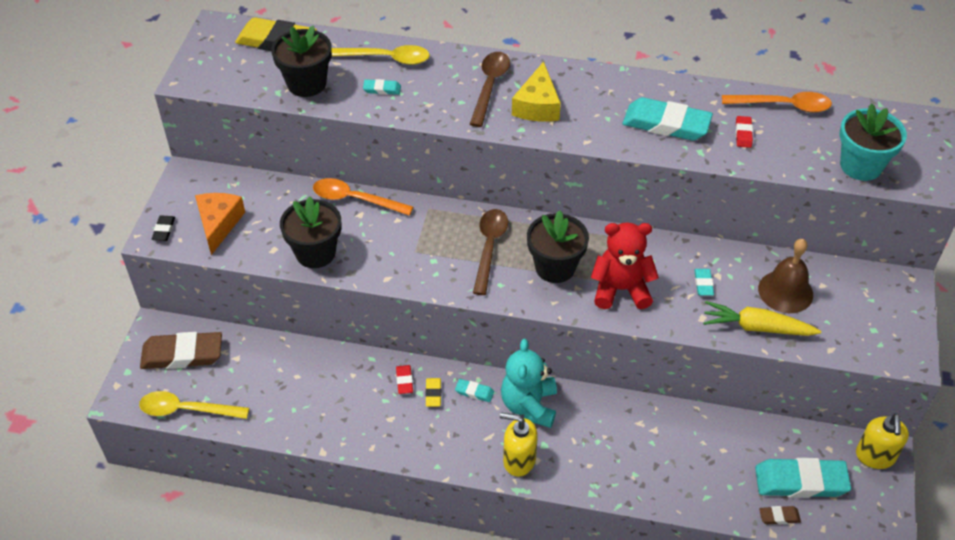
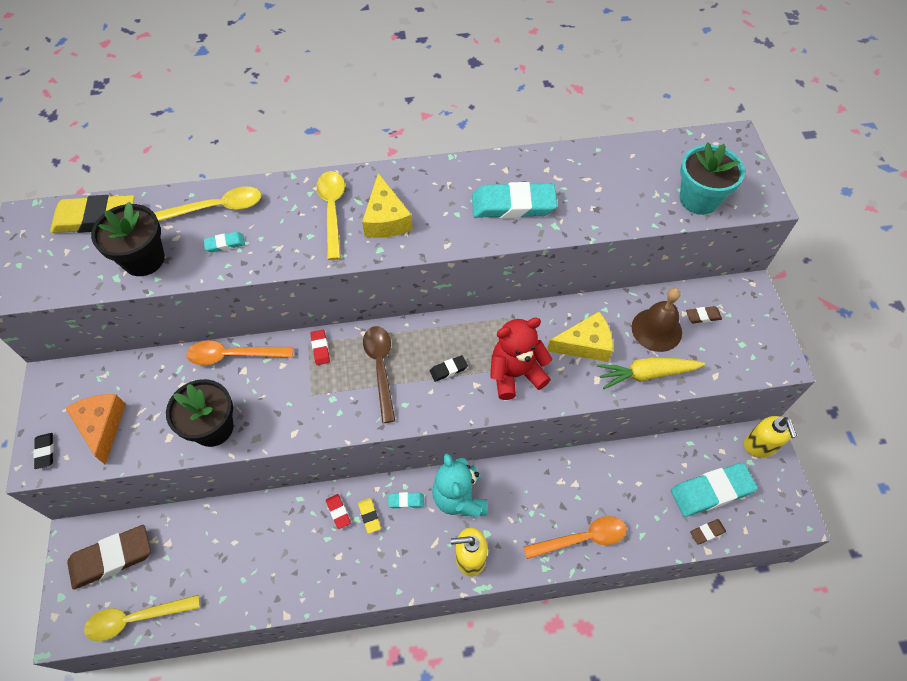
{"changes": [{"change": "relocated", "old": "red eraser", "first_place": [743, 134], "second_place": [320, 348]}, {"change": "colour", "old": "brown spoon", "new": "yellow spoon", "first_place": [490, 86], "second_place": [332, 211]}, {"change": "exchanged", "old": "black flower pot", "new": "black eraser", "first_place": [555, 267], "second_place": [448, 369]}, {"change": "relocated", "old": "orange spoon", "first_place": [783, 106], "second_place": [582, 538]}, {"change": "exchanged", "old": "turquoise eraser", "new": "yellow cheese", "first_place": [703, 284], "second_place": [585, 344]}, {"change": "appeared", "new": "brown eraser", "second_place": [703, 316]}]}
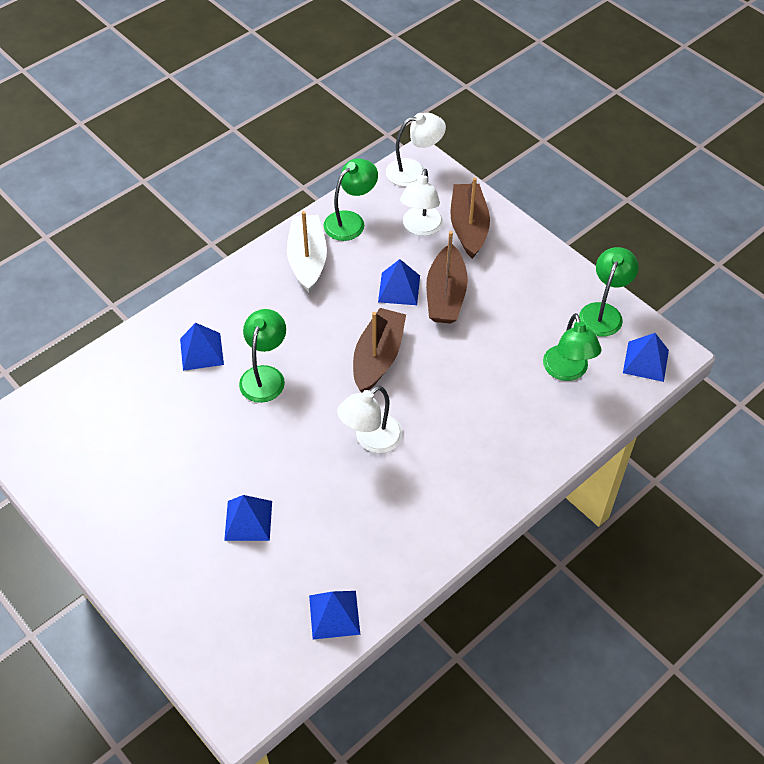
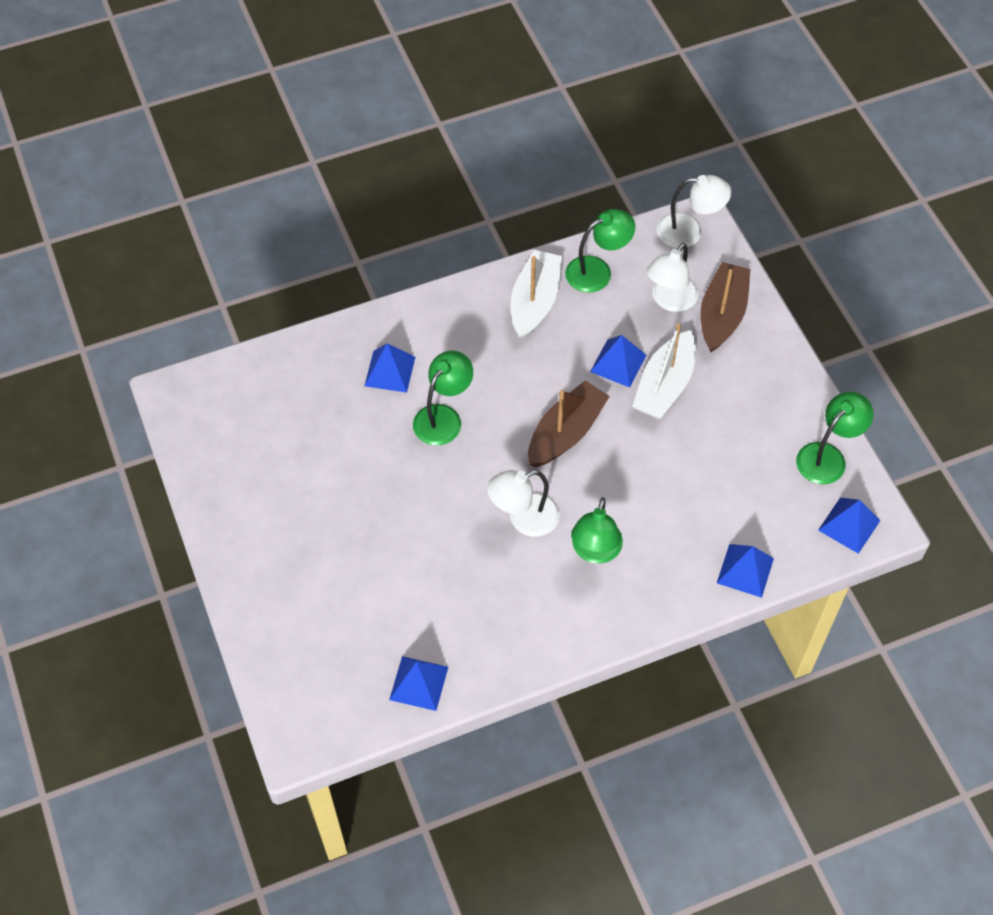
{"changes": [{"change": "relocated", "old": "green lamp", "first_place": [567, 371], "second_place": [595, 551]}, {"change": "colour", "old": "brown boat", "new": "white boat", "first_place": [445, 295], "second_place": [665, 385]}, {"change": "relocated", "old": "blue pyramid", "first_place": [248, 520], "second_place": [745, 570]}]}
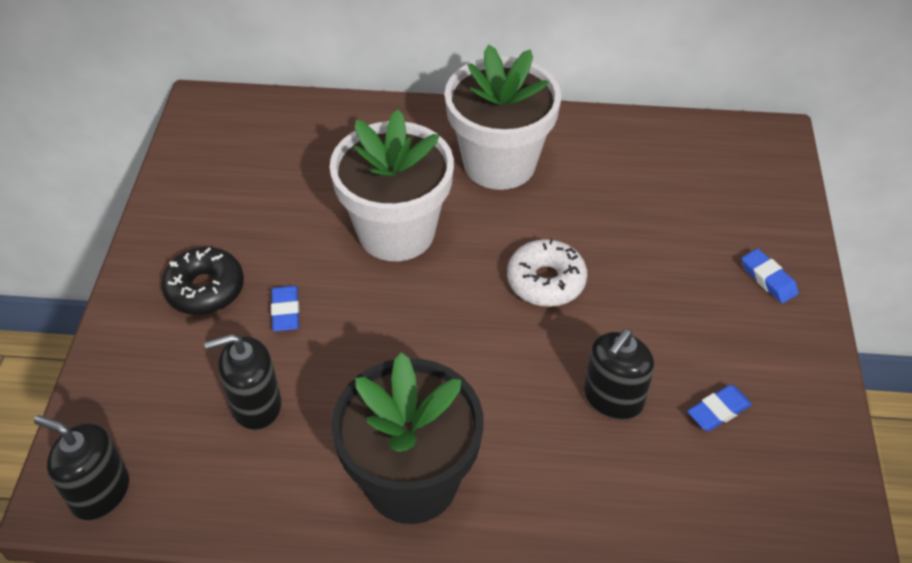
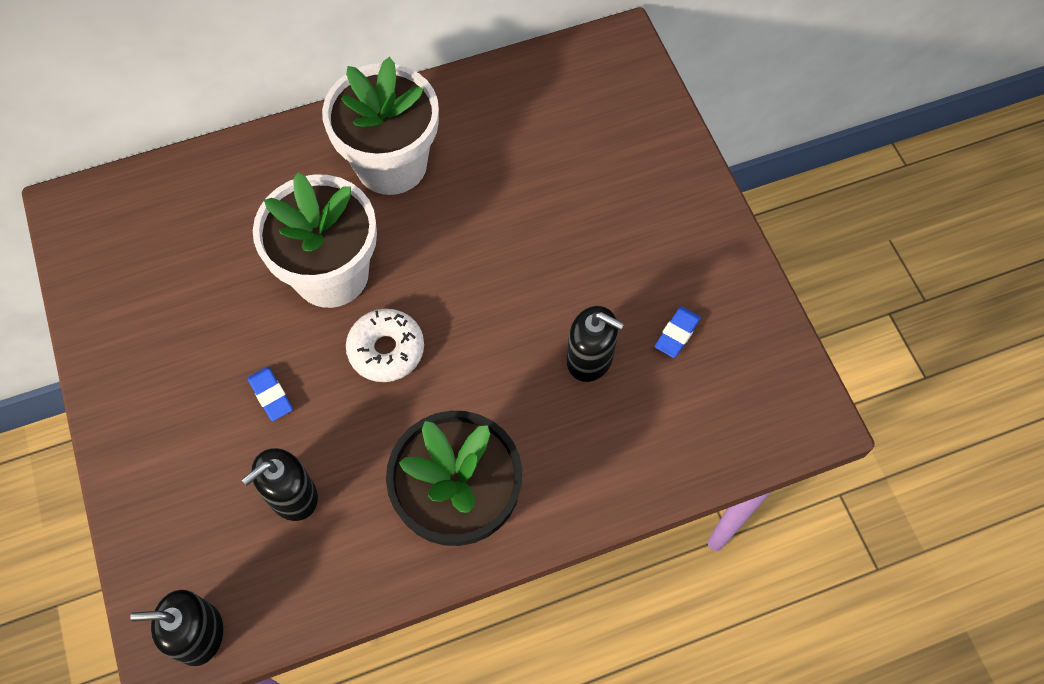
{"changes": [{"change": "relocated", "old": "white donut", "first_place": [546, 281], "second_place": [386, 350]}, {"change": "spun", "old": "black soap dispenser", "first_place": [613, 398], "second_place": [590, 358], "degrees": -75}, {"change": "missing", "old": "black donut", "first_place": [205, 289]}, {"change": "missing", "old": "blue eraser", "first_place": [768, 279]}]}
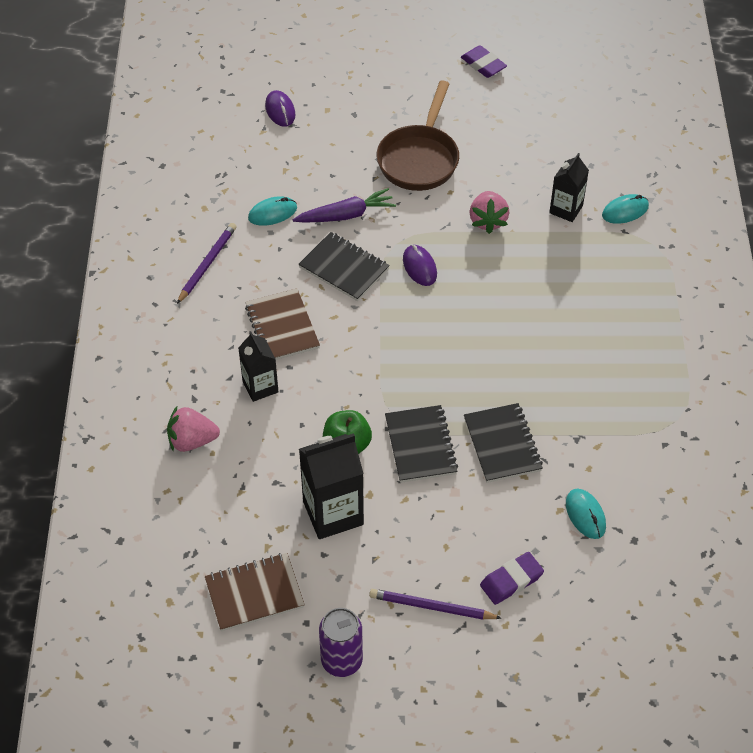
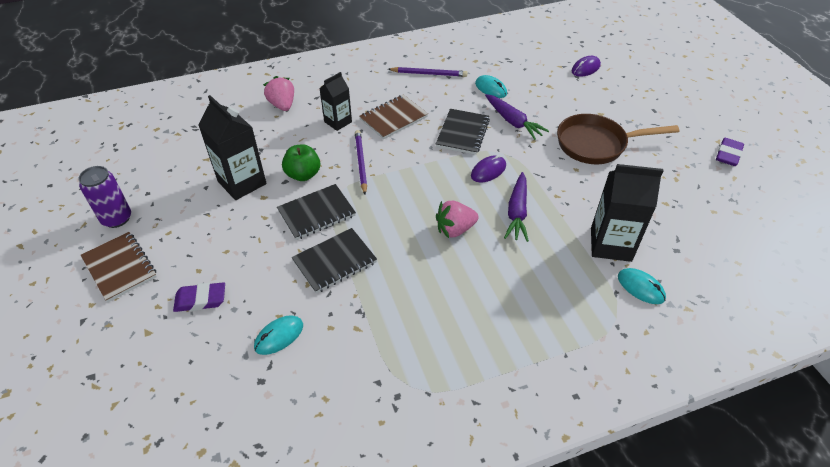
{"changes": [{"change": "relocated", "old": "brown notebook", "first_place": [254, 593], "second_place": [120, 268]}, {"change": "spun", "old": "purple eraser", "first_place": [511, 581], "second_place": [200, 300], "degrees": -45}, {"change": "relocated", "old": "purple pencil", "first_place": [432, 607], "second_place": [360, 163]}, {"change": "relocated", "old": "pink strawberry", "first_place": [487, 221], "second_place": [455, 229]}, {"change": "appeared", "new": "purple carrot", "second_place": [517, 212]}, {"change": "size", "old": "black carton", "first_place": [566, 209], "second_place": [610, 244], "factor": 1.62}]}
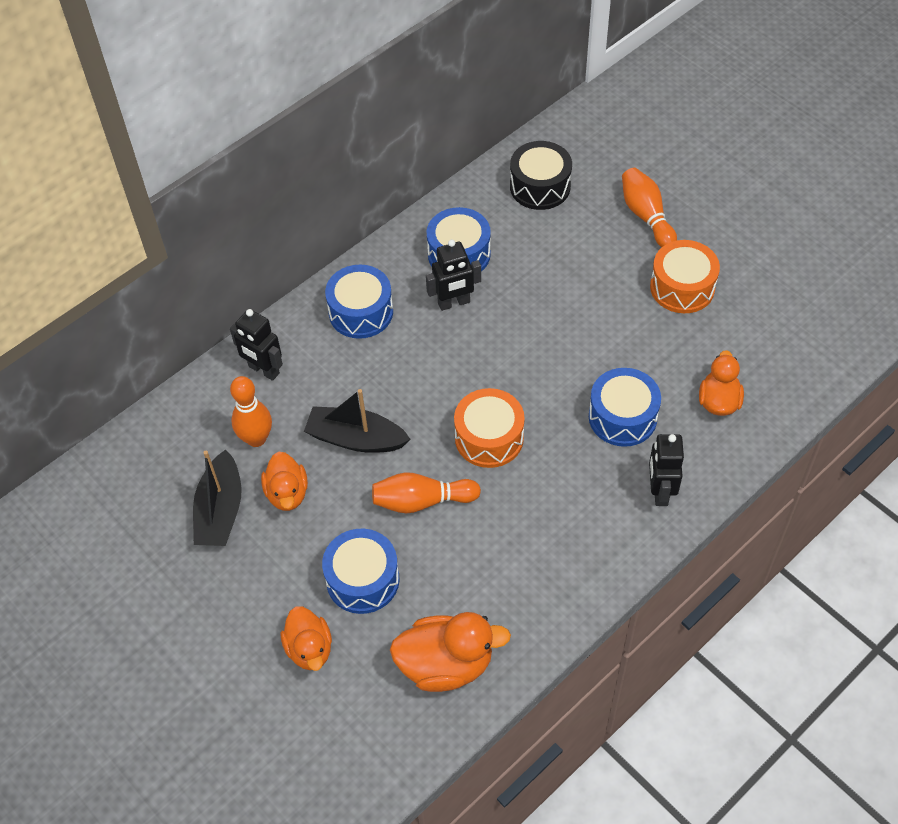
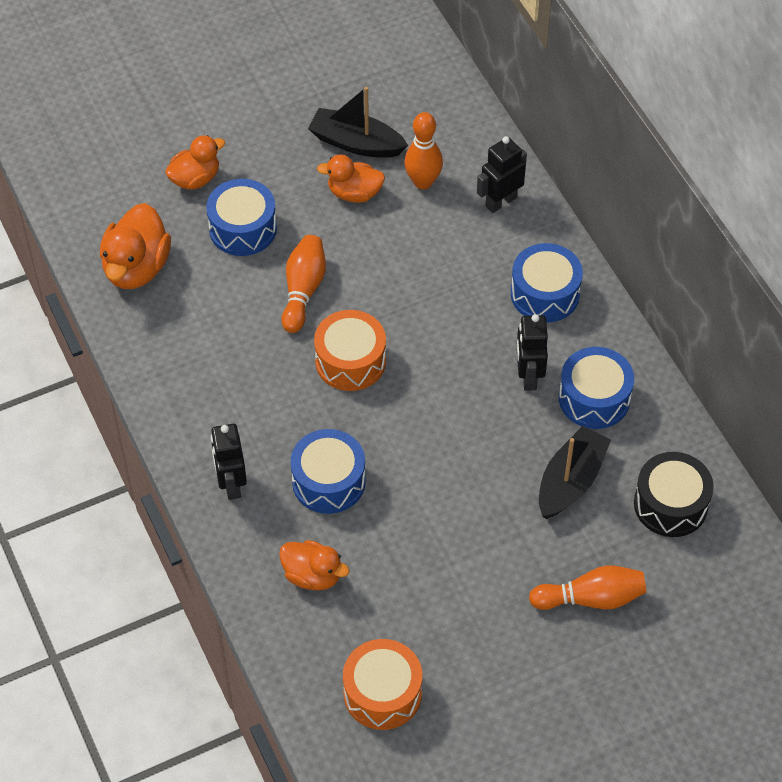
{"changes": [{"change": "spun", "old": "orange duck", "first_place": [309, 649], "second_place": [195, 179], "degrees": 150}, {"change": "spun", "old": "black robot", "first_place": [660, 491], "second_place": [231, 484], "degrees": -120}, {"change": "relocated", "old": "orange drum", "first_place": [682, 287], "second_place": [382, 693]}, {"change": "relocated", "old": "black boat", "first_place": [356, 439], "second_place": [570, 481]}]}
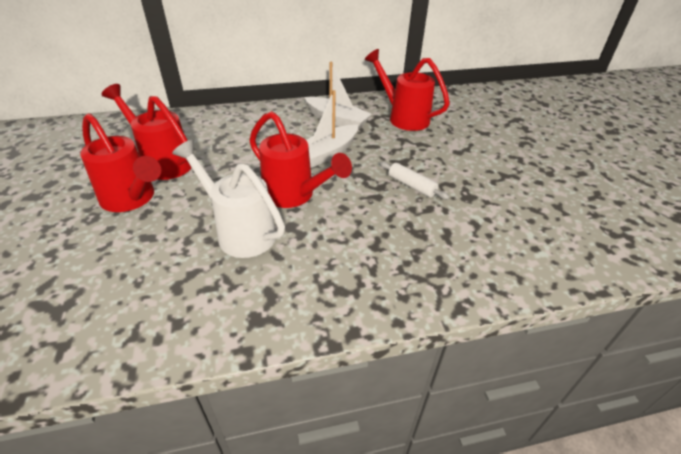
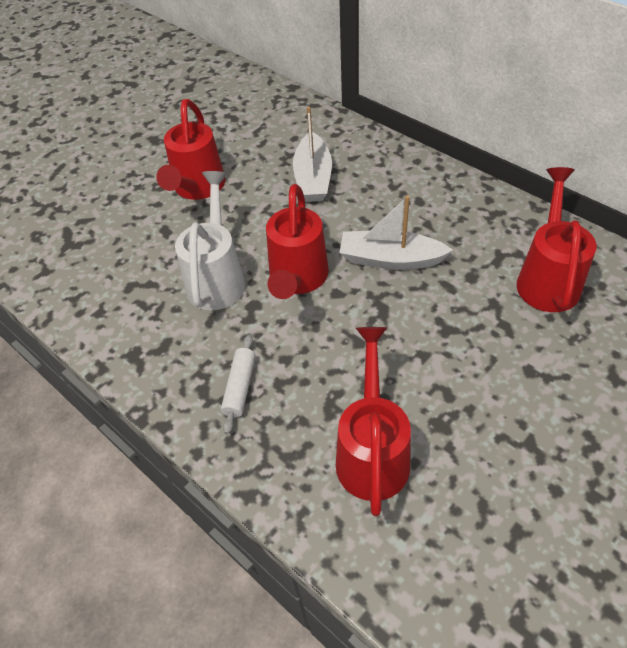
{"changes": [{"change": "relocated", "old": "white rolling pin", "first_place": [411, 186], "second_place": [240, 387]}, {"change": "relocated", "old": "white boat", "first_place": [337, 120], "second_place": [313, 178]}, {"change": "relocated", "old": "red watering can", "first_place": [163, 162], "second_place": [372, 452]}]}
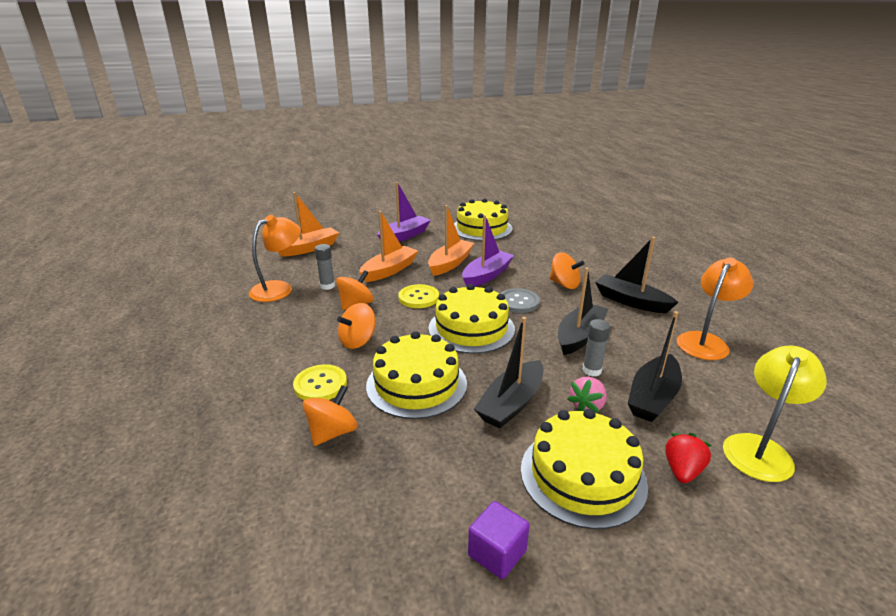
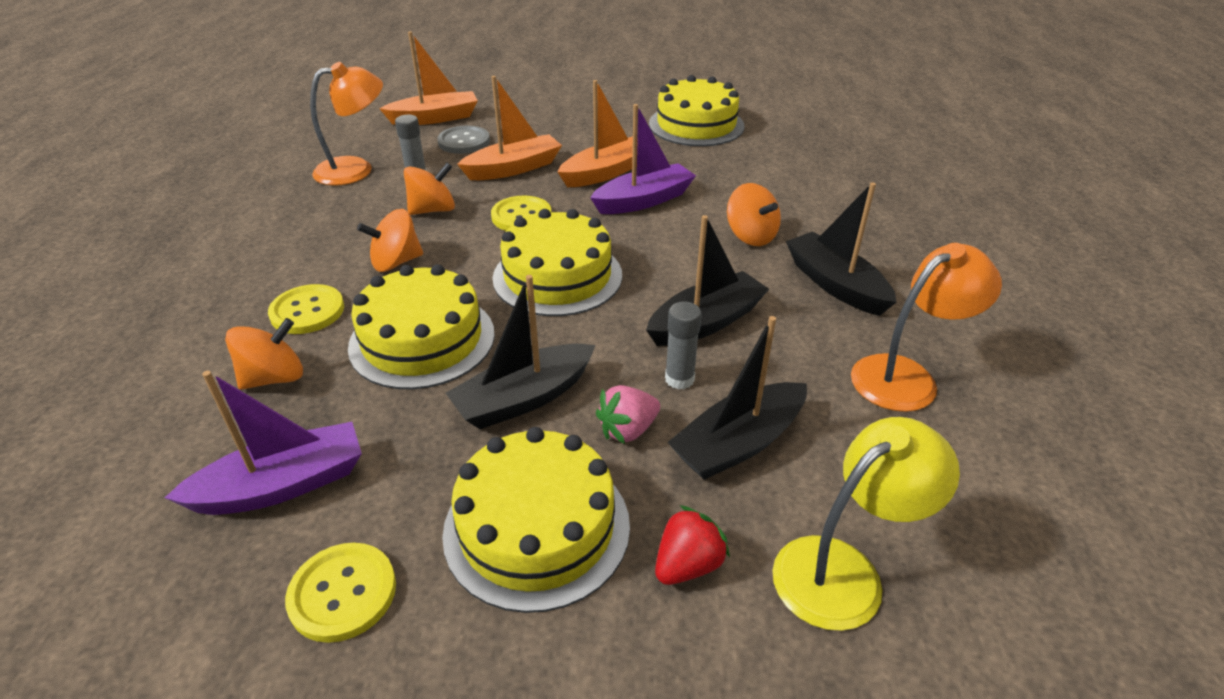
{"changes": [{"change": "relocated", "old": "purple boat", "first_place": [404, 236], "second_place": [282, 485]}, {"change": "exchanged", "old": "purple cube", "new": "yellow button", "first_place": [497, 553], "second_place": [343, 593]}, {"change": "relocated", "old": "grey button", "first_place": [518, 302], "second_place": [464, 142]}]}
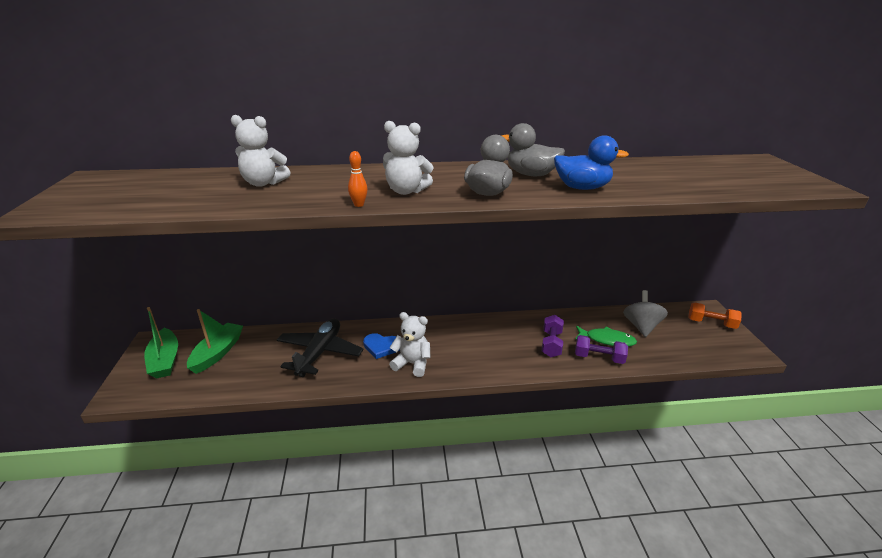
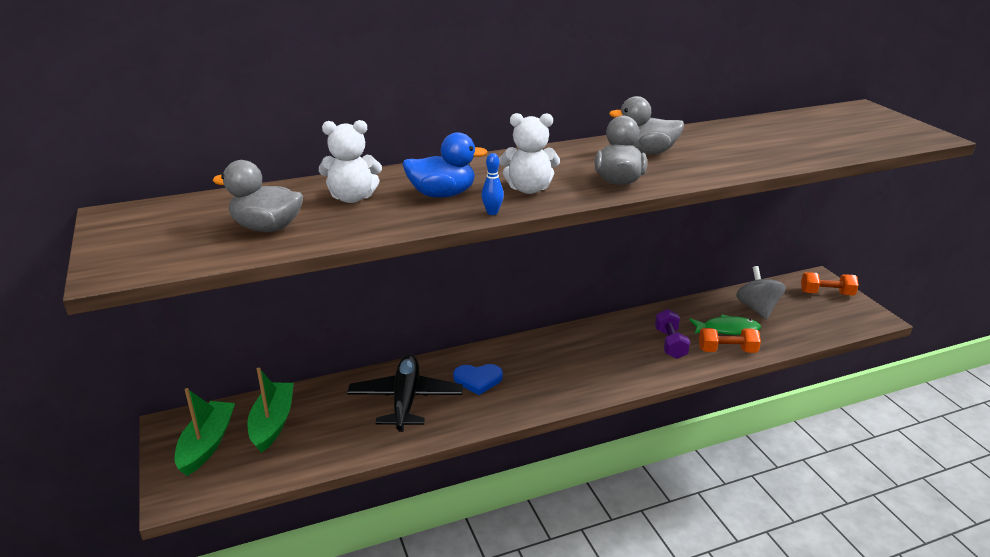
{"changes": [{"change": "spun", "old": "green boat", "first_place": [165, 360], "second_place": [207, 444], "degrees": -135}, {"change": "appeared", "new": "grey duck", "second_place": [267, 228]}, {"change": "relocated", "old": "blue duck", "first_place": [582, 188], "second_place": [442, 194]}, {"change": "colour", "old": "orange bowling pin", "new": "blue bowling pin", "first_place": [359, 205], "second_place": [492, 212]}, {"change": "colour", "old": "purple dumbbell", "new": "orange dumbbell", "first_place": [598, 358], "second_place": [727, 350]}, {"change": "missing", "old": "white teddy bear", "first_place": [412, 364]}]}
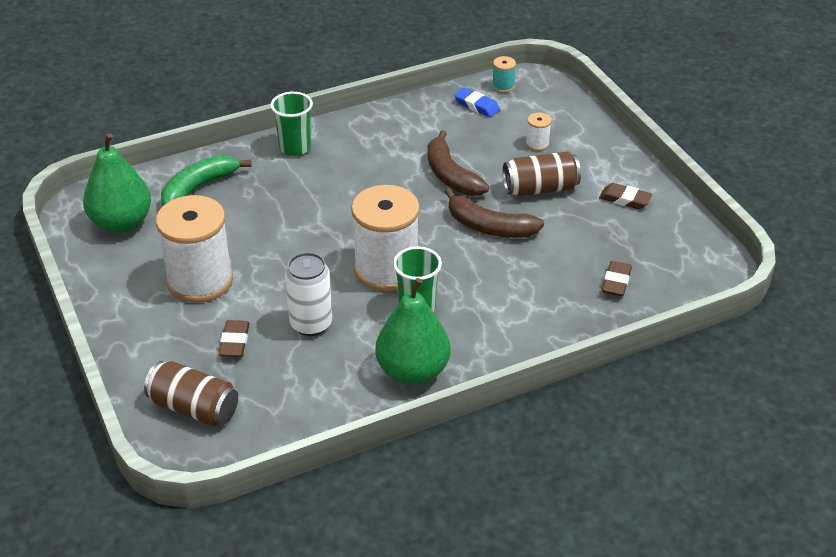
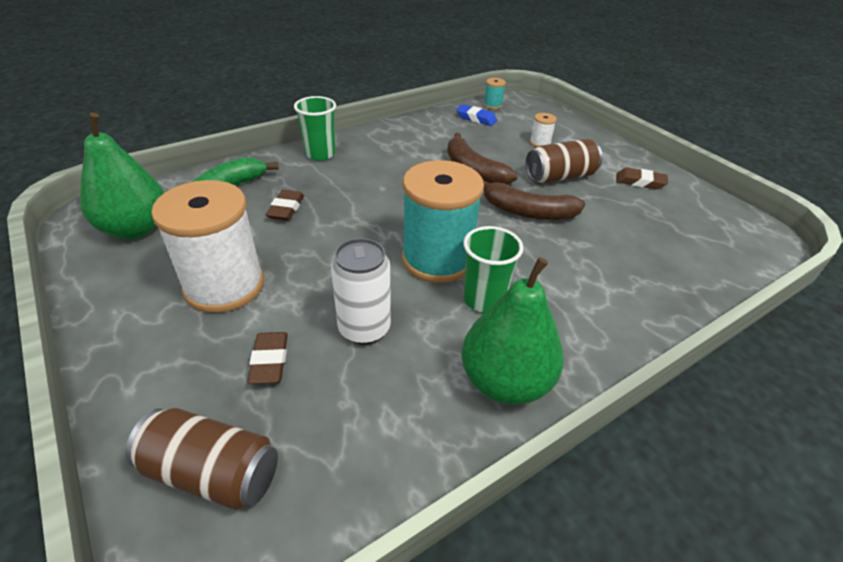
{"changes": [{"change": "relocated", "old": "brown eraser", "first_place": [616, 282], "second_place": [286, 209]}, {"change": "colour", "old": "white spool", "new": "turquoise spool", "first_place": [386, 269], "second_place": [437, 259]}]}
